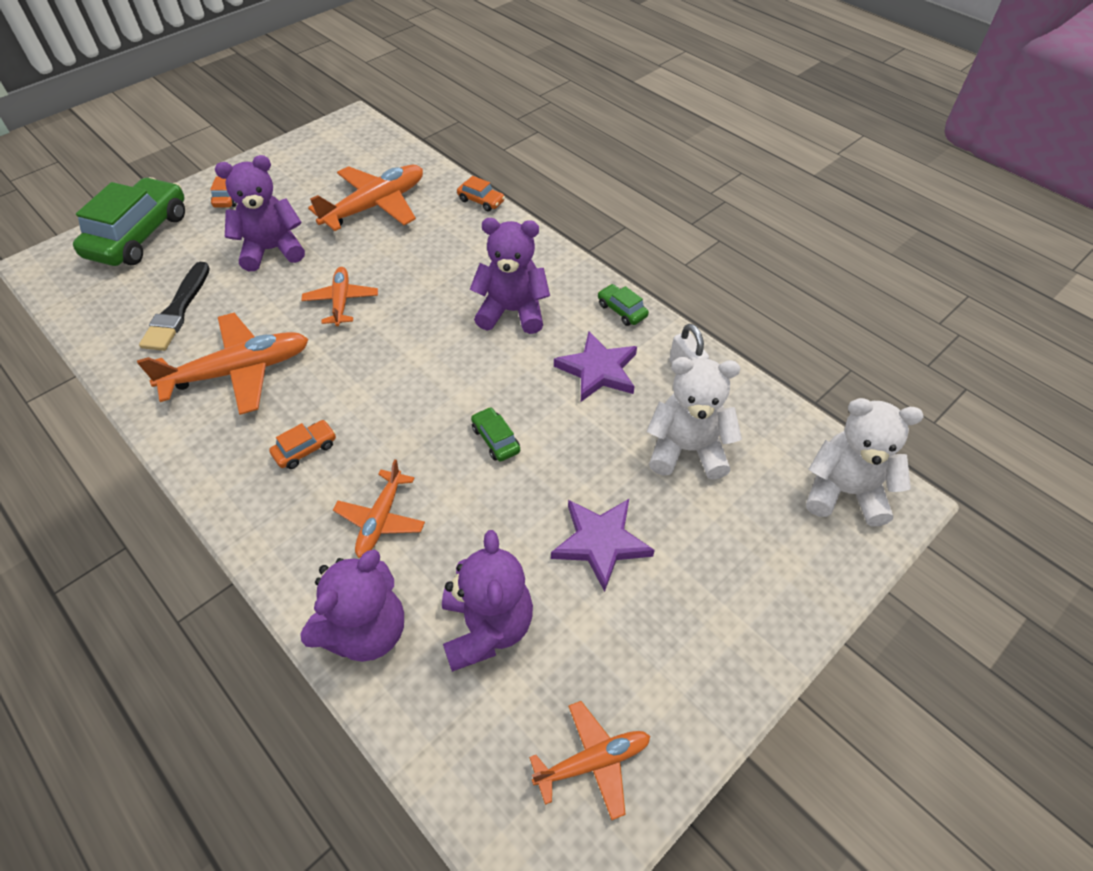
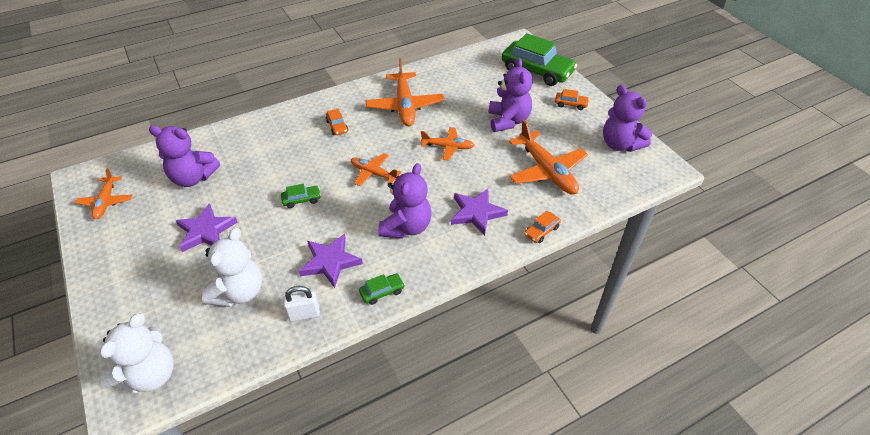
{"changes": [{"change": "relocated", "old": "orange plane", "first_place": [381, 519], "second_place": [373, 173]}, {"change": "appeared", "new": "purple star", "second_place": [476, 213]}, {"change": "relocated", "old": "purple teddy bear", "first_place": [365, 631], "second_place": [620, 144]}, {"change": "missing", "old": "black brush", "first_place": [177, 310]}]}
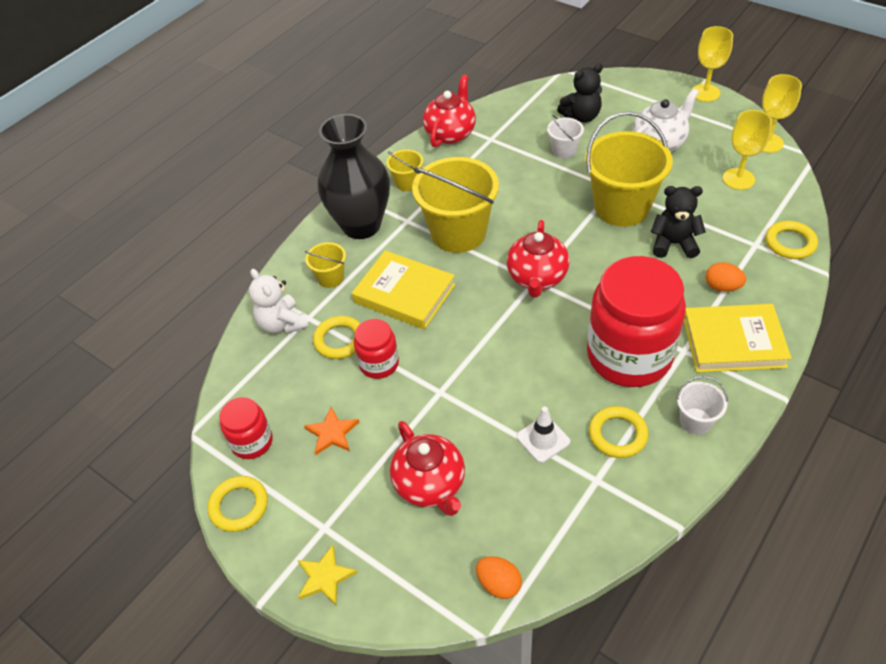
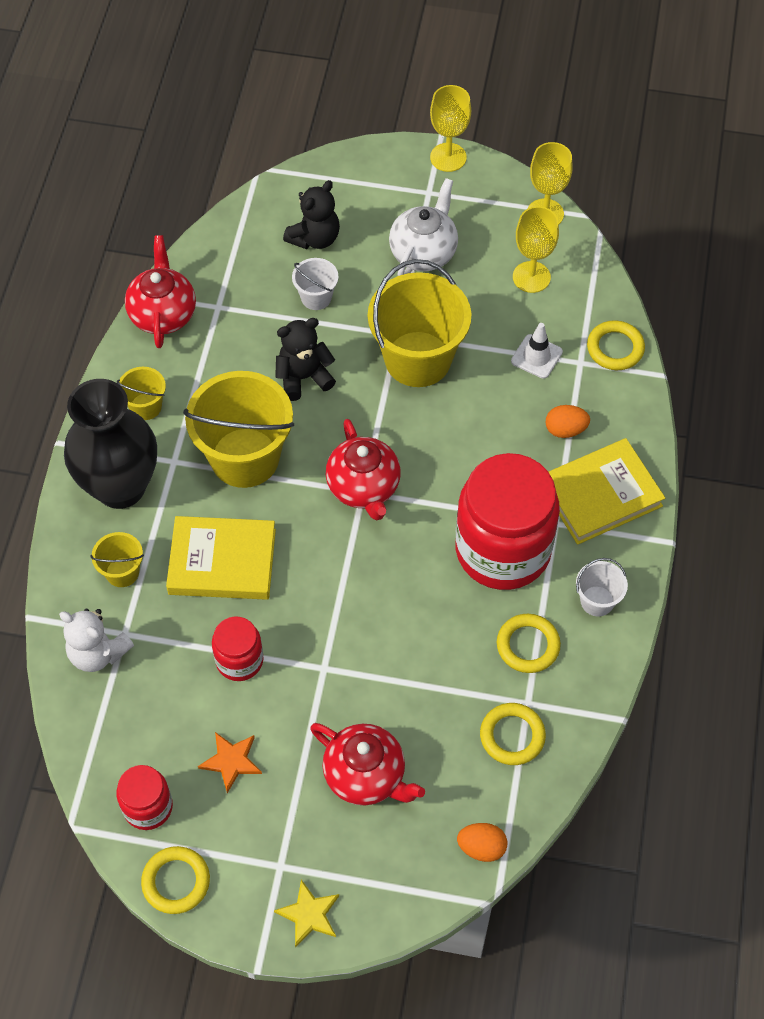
{"changes": [{"change": "relocated", "old": "black teddy bear", "first_place": [673, 244], "second_place": [303, 377]}, {"change": "relocated", "old": "yellow ring", "first_place": [339, 340], "second_place": [512, 736]}, {"change": "relocated", "old": "white traffic cone", "first_place": [543, 439], "second_place": [536, 356]}]}
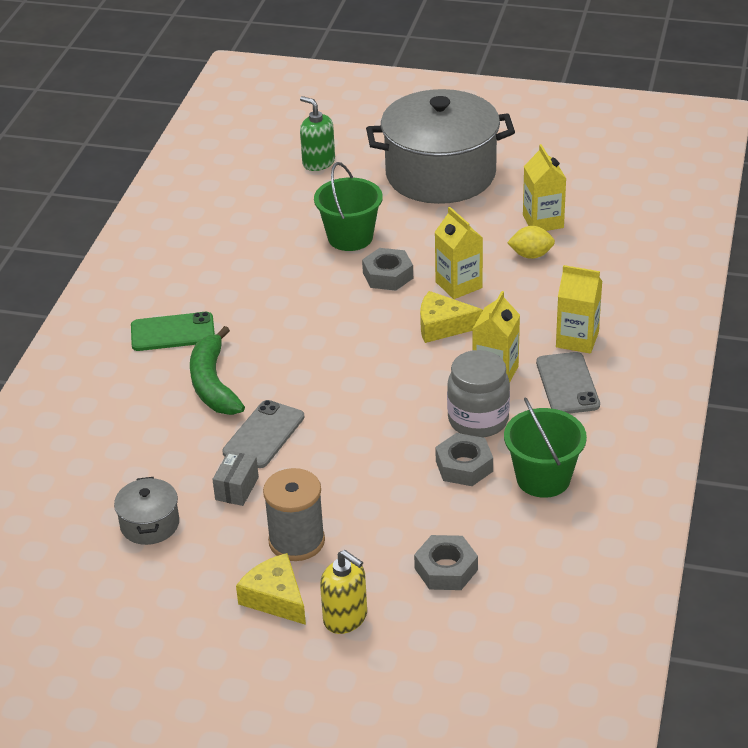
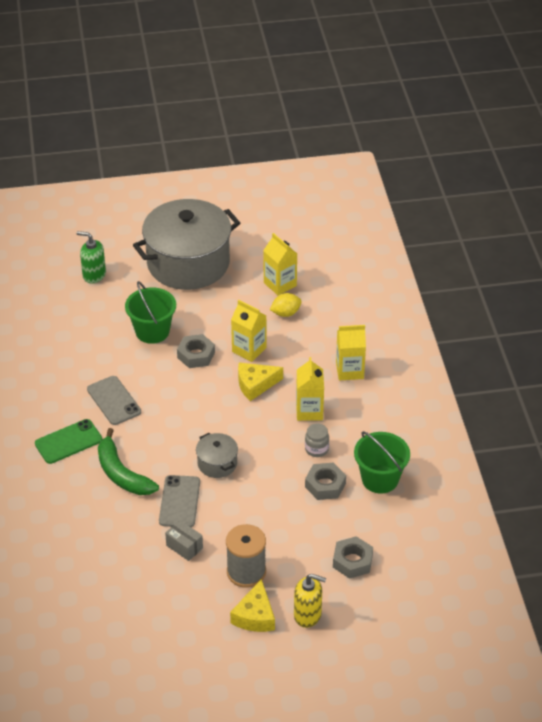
{"changes": [{"change": "relocated", "old": "grey phone", "first_place": [567, 384], "second_place": [114, 401]}, {"change": "spun", "old": "grey box", "first_place": [237, 488], "second_place": [184, 547], "degrees": -45}, {"change": "relocated", "old": "grey pot", "first_place": [150, 524], "second_place": [217, 463]}, {"change": "spun", "old": "yellow cheese", "first_place": [275, 598], "second_place": [255, 616], "degrees": -105}, {"change": "size", "old": "grey jar", "first_place": [478, 420], "second_place": [316, 449], "factor": 0.56}]}
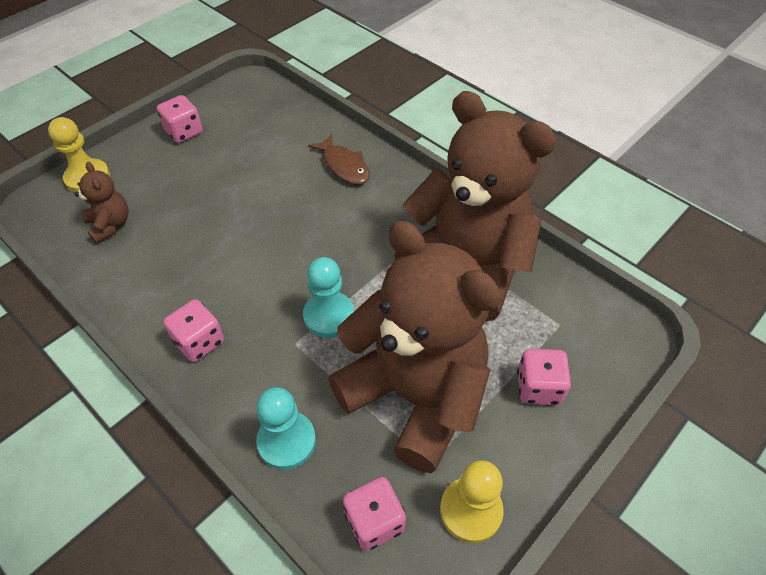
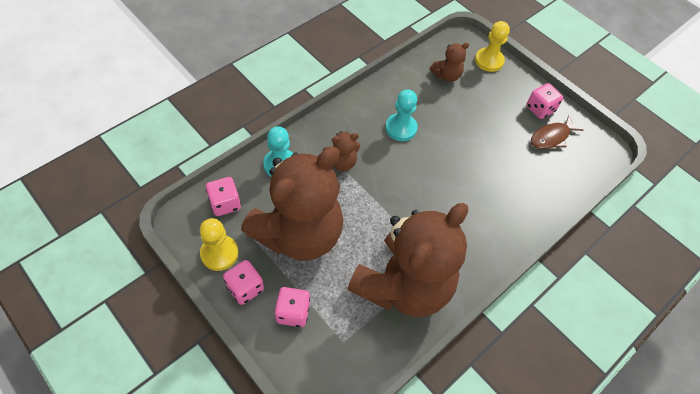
{"changes": [{"change": "relocated", "old": "pink dice", "first_place": [199, 342], "second_place": [245, 288]}, {"change": "appeared", "new": "brown teddy bear", "second_place": [341, 162]}, {"change": "relocated", "old": "turquoise pawn", "first_place": [329, 316], "second_place": [401, 128]}, {"change": "relocated", "old": "brown fish", "first_place": [344, 166], "second_place": [551, 137]}]}
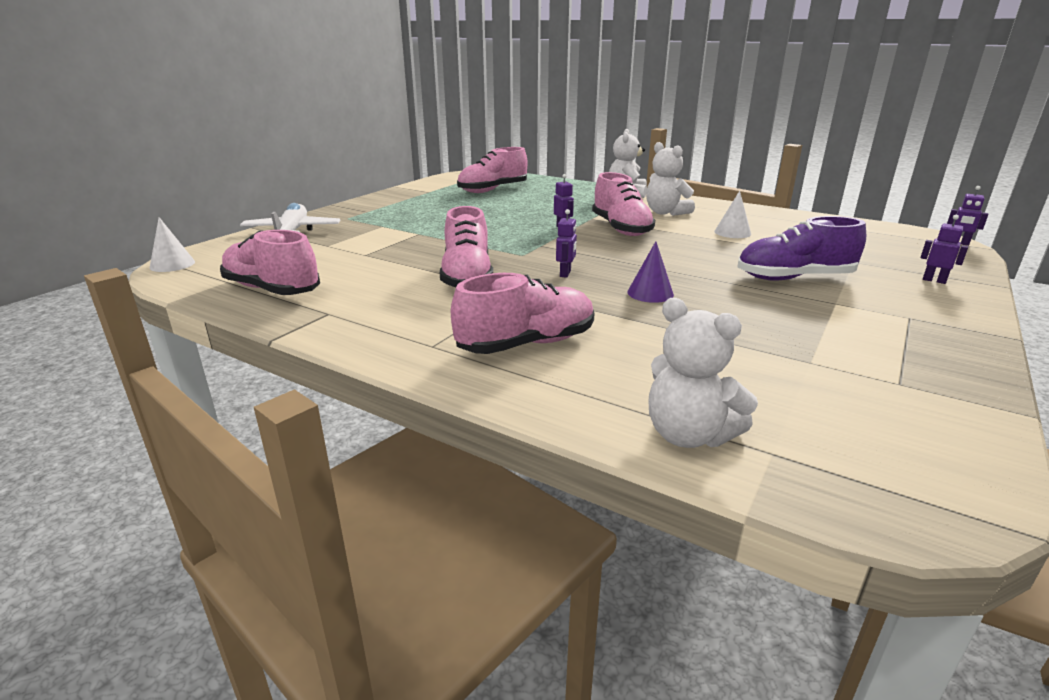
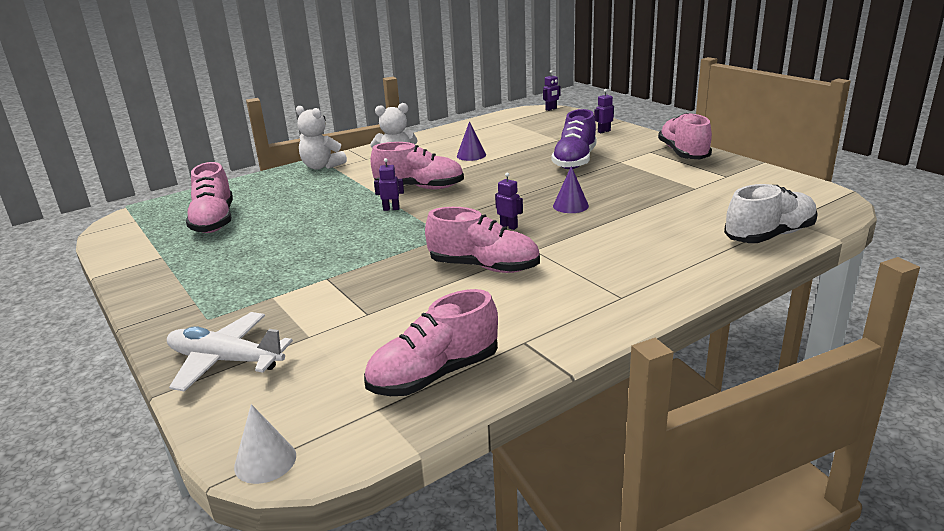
{"changes": [{"change": "colour", "old": "white cone", "new": "purple cone", "first_place": [732, 232], "second_place": [471, 155]}, {"change": "relocated", "old": "pink shoe", "first_place": [526, 344], "second_place": [683, 153]}, {"change": "exchanged", "old": "white teddy bear", "new": "white shoe", "first_place": [688, 435], "second_place": [769, 235]}]}
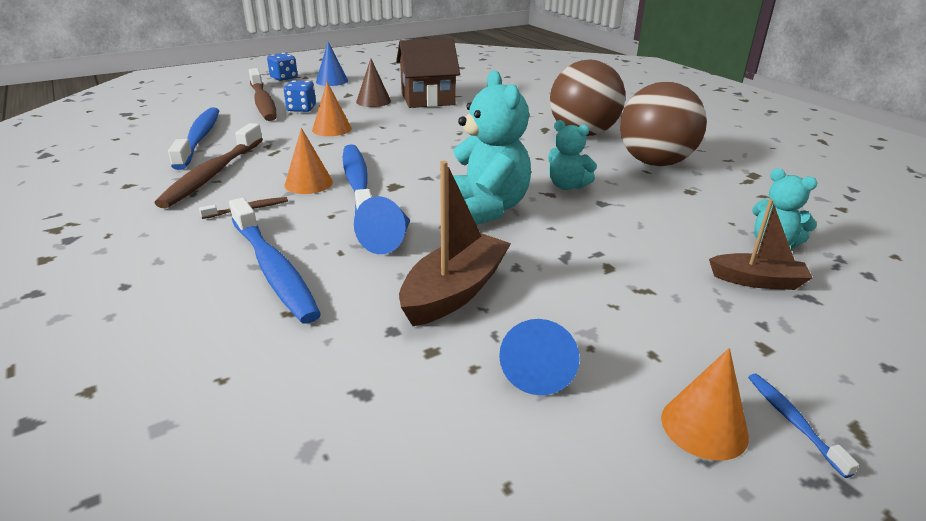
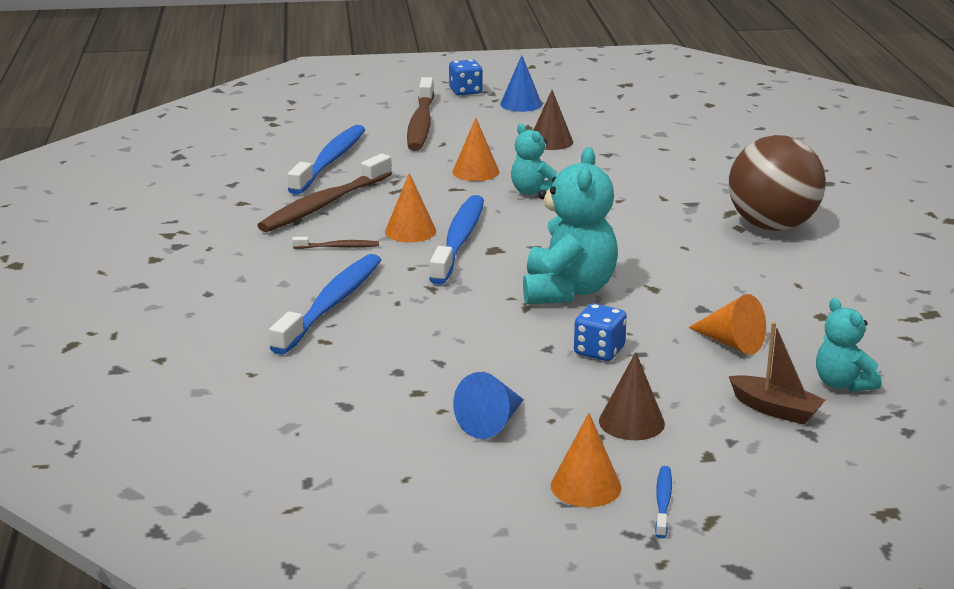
{"changes": [{"change": "spun", "old": "blue toothbrush", "first_place": [273, 269], "second_place": [331, 304], "degrees": -150}, {"change": "relocated", "old": "turquoise teddy bear", "first_place": [567, 186], "second_place": [533, 192]}, {"change": "relocated", "old": "blue dice", "first_place": [301, 109], "second_place": [599, 351]}, {"change": "appeared", "new": "brown cone", "second_place": [631, 422]}, {"change": "appeared", "new": "orange cone", "second_place": [731, 343]}, {"change": "missing", "old": "blue cone", "first_place": [388, 240]}, {"change": "missing", "old": "brown house", "first_place": [427, 99]}, {"change": "missing", "old": "brown boat", "first_place": [454, 291]}, {"change": "missing", "old": "brown ball", "first_place": [655, 162]}]}
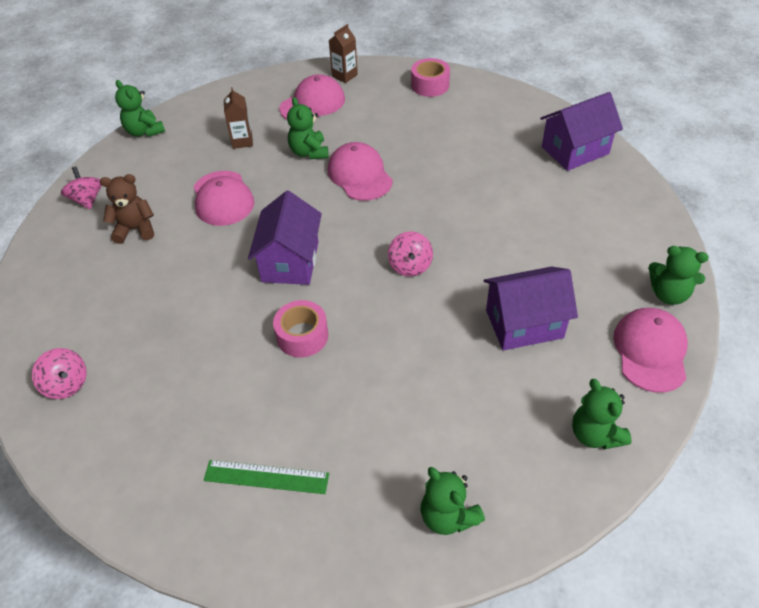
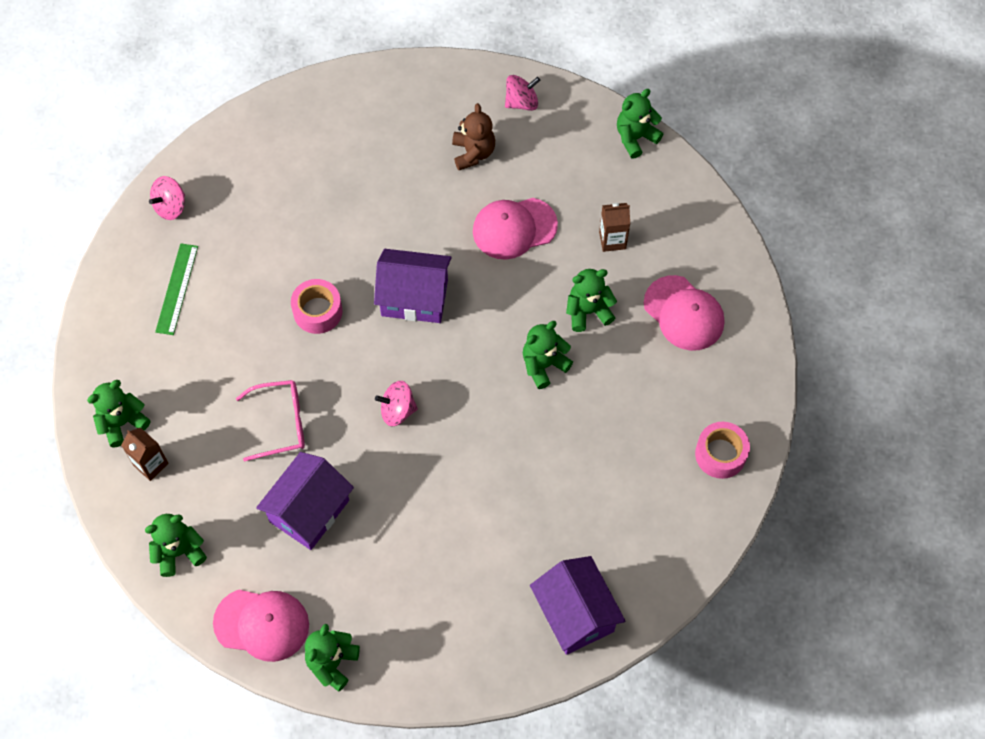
{"changes": [{"change": "relocated", "old": "brown carton", "first_place": [344, 75], "second_place": [151, 464]}, {"change": "relocated", "old": "pink spinning top", "first_place": [66, 384], "second_place": [170, 206]}, {"change": "appeared", "new": "pink glasses", "second_place": [280, 423]}, {"change": "spun", "old": "purple house", "first_place": [524, 324], "second_place": [309, 511], "degrees": 45}, {"change": "exchanged", "old": "pink cap", "new": "green teddy bear", "first_place": [359, 175], "second_place": [544, 365]}]}
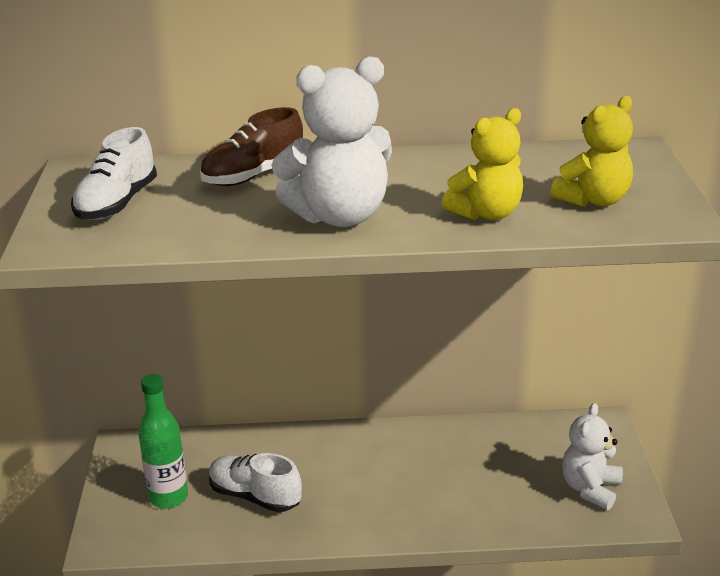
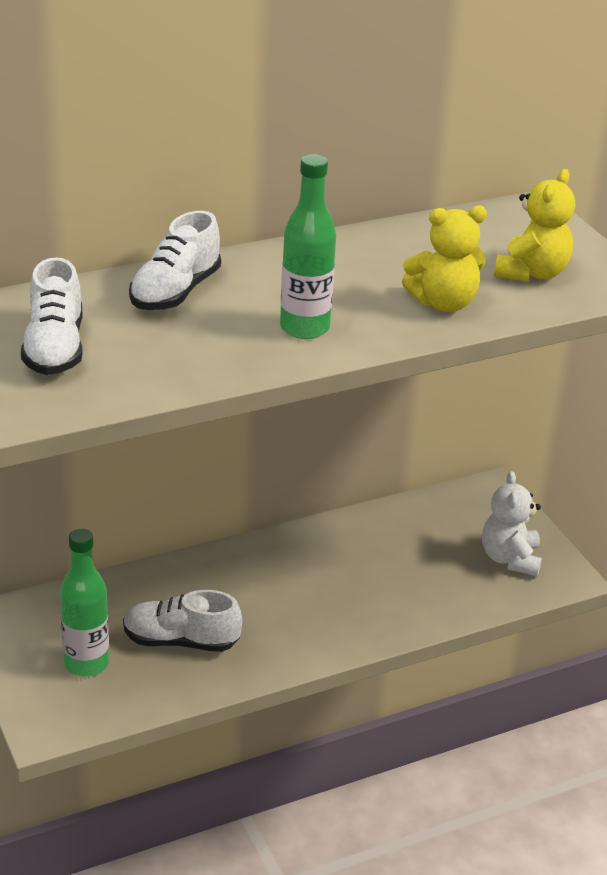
{"changes": [{"change": "colour", "old": "brown shoe", "new": "white shoe", "first_place": [253, 176], "second_place": [175, 292]}, {"change": "exchanged", "old": "white teddy bear", "new": "green bottle", "first_place": [340, 216], "second_place": [304, 328]}, {"change": "spun", "old": "yellow teddy bear", "first_place": [486, 213], "second_place": [443, 303], "degrees": 45}]}
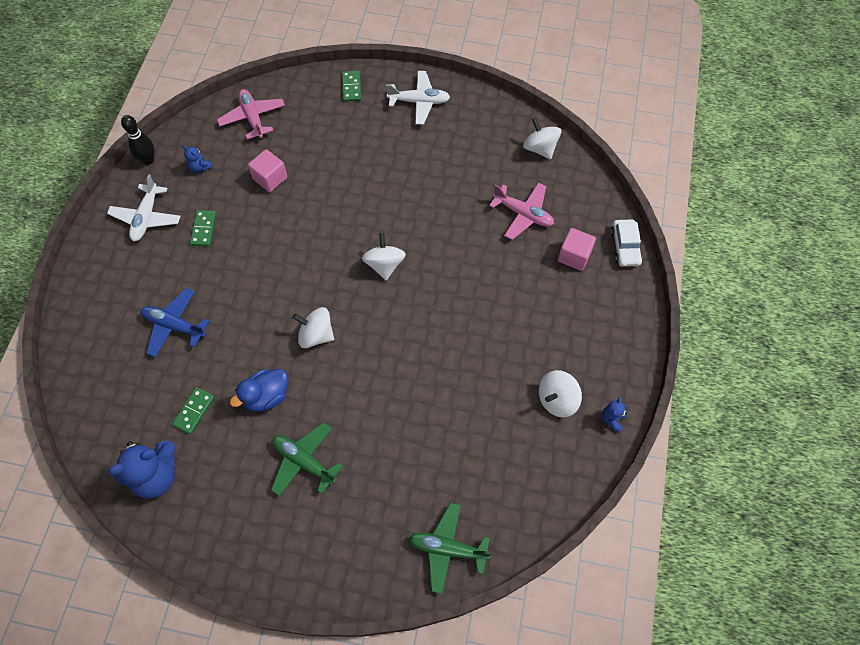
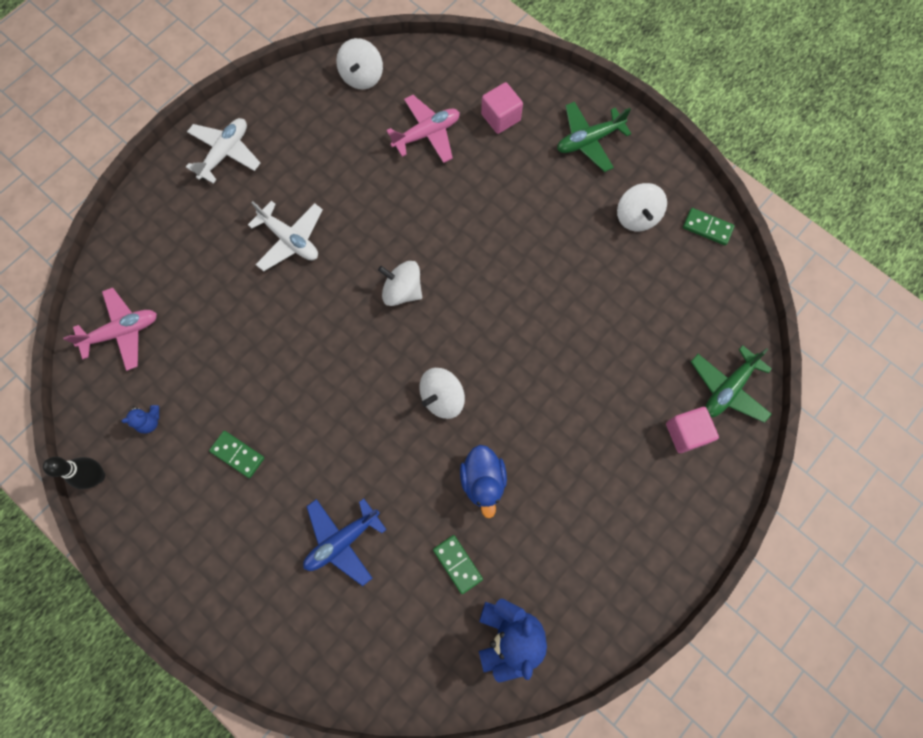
{"changes": [{"change": "spun", "old": "pink plane", "first_place": [253, 118], "second_place": [122, 332], "degrees": 150}, {"change": "relocated", "old": "white plane", "first_place": [146, 217], "second_place": [290, 239]}, {"change": "spun", "old": "white spinning top", "first_place": [540, 148], "second_place": [362, 76], "degrees": -75}, {"change": "relocated", "old": "green plane", "first_place": [304, 461], "second_place": [589, 140]}, {"change": "relocated", "old": "pink cube", "first_place": [270, 178], "second_place": [686, 433]}, {"change": "relocated", "old": "green domino", "first_place": [351, 87], "second_place": [707, 228]}, {"change": "missing", "old": "blue teddy bear", "first_place": [612, 419]}, {"change": "missing", "old": "white car", "first_place": [625, 247]}]}
